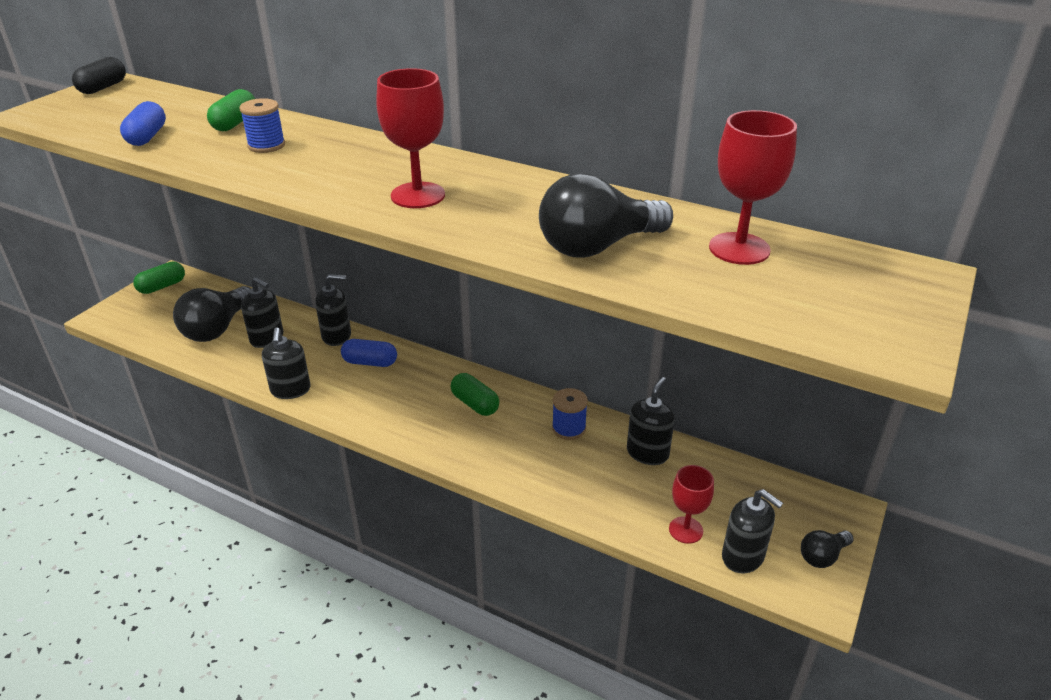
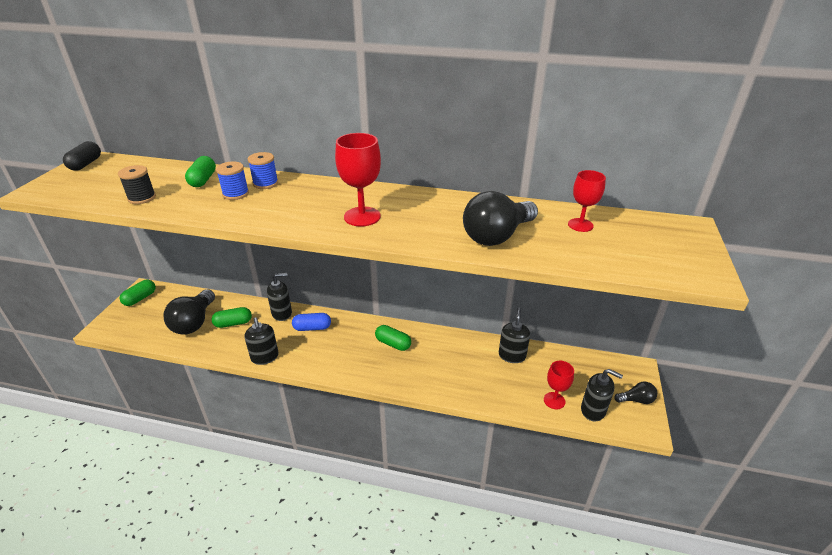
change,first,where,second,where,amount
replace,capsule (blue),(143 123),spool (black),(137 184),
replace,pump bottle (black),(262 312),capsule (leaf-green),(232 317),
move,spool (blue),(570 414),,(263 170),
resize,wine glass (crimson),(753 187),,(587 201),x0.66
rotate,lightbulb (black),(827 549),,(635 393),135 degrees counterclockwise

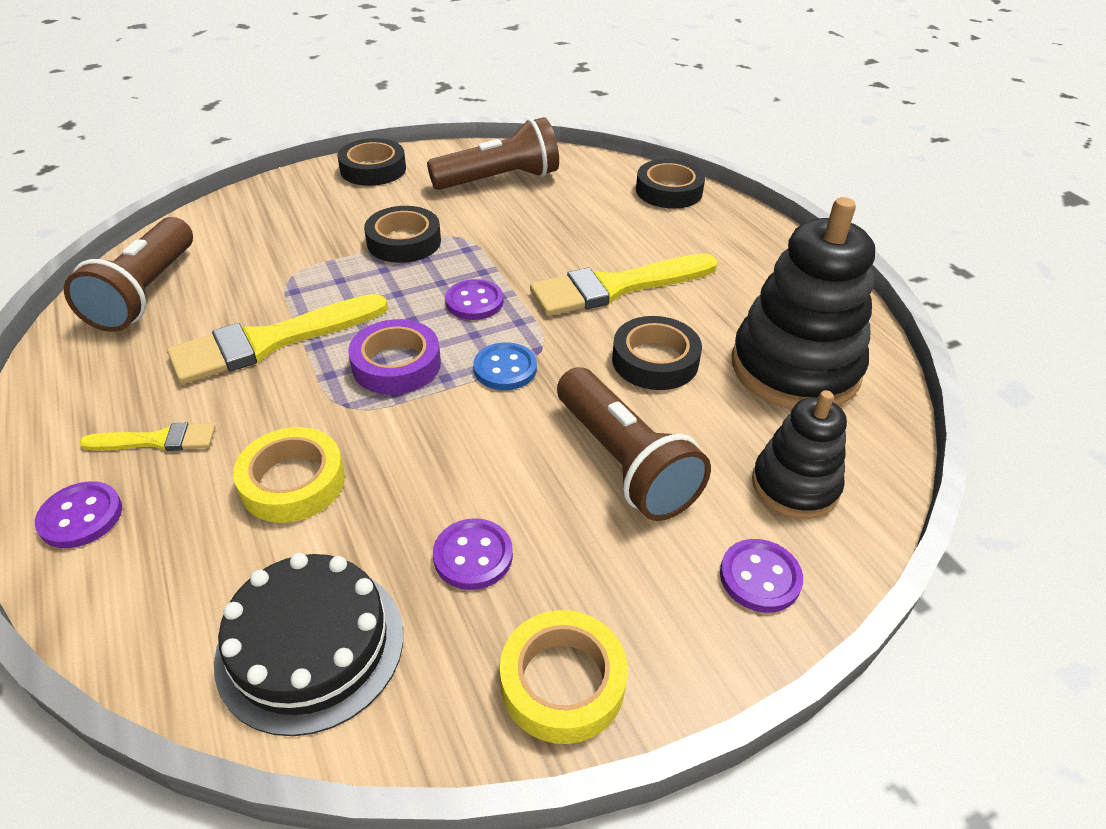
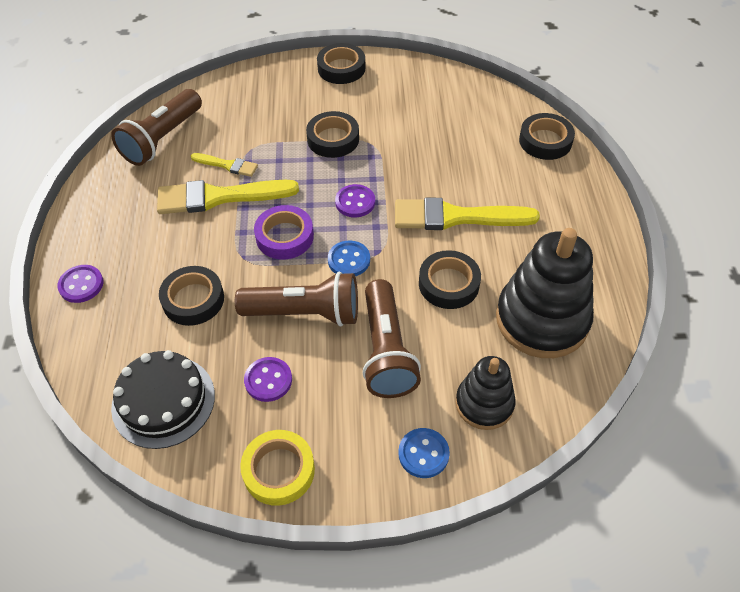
change,first,where,second,where,amount
recolor,sticky tape (golden),(289 475),sticky tape (black),(191 296),
move,paint brush (golden),(147 436),,(224 165),
move,pocket torch (brown),(493 153),,(296 299),
recolor,shirt button (purple),(761 576),shirt button (blue),(424 453),

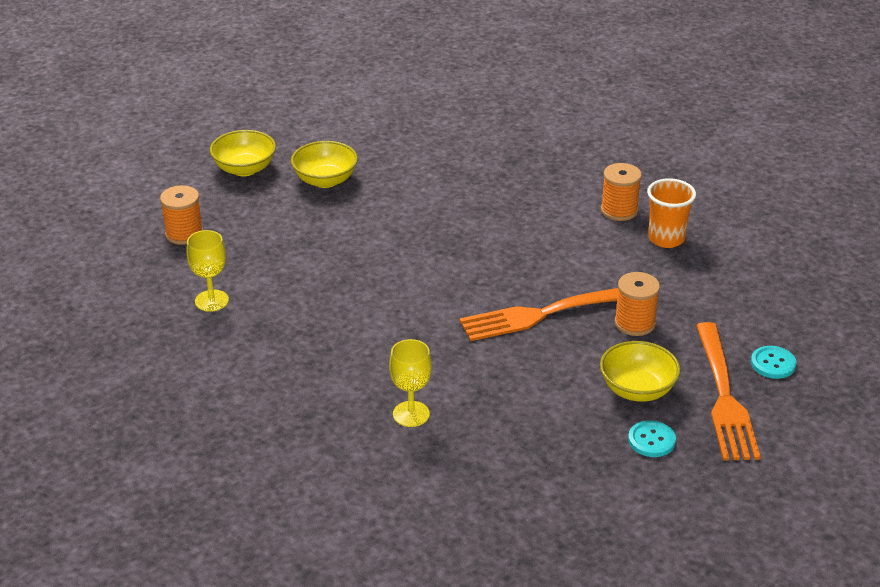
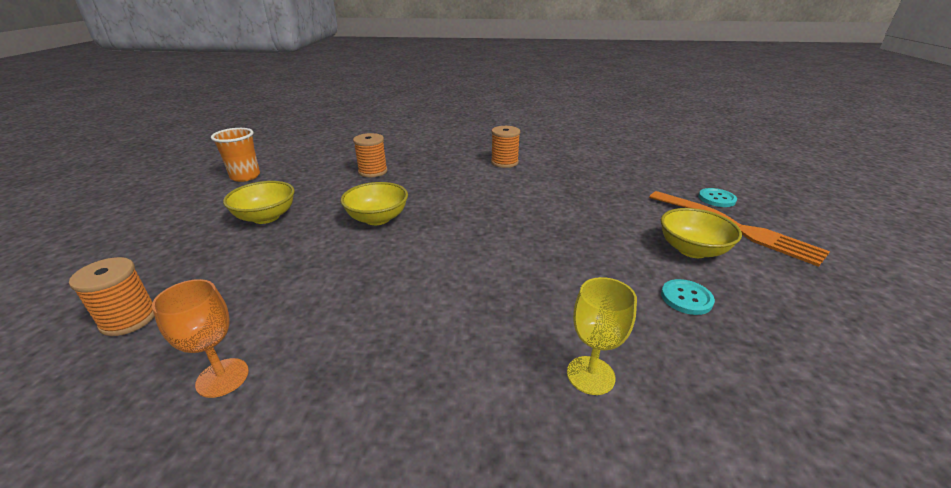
change,first,where,second,where,amount
recolor,wine glass (golden),(207 271),wine glass (orange),(200 338),
move,tumbler (orange),(671 213),,(235 155),
move,serving bowl (golden),(243 153),,(374 203),
move,spool (orange),(637 304),,(370 155),
move,shirt button (turquoise),(652 438),,(688 297),
delete,table fork (orange),(538 314),,,

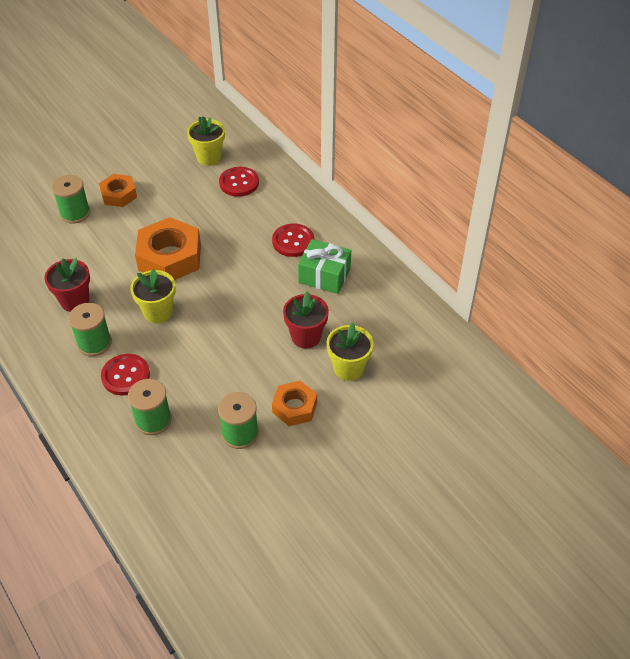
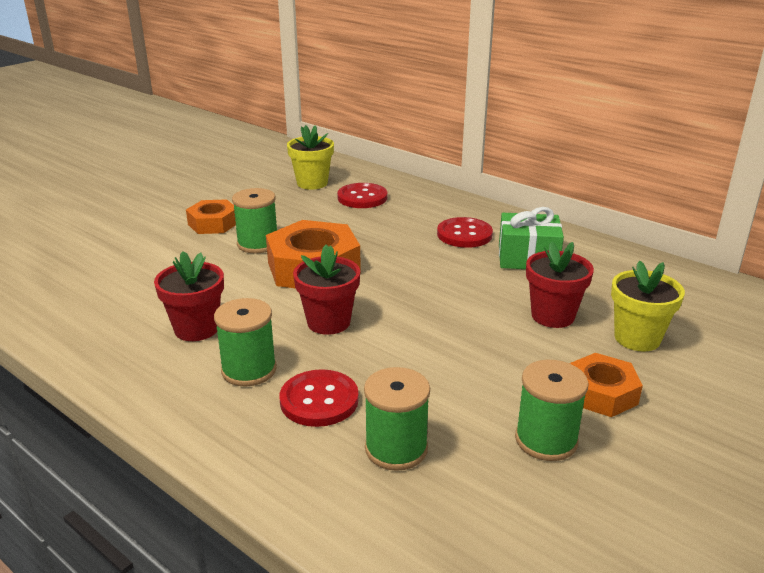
change,first,where,second,where,amount
move,spool (leaf-green),(71 199),,(254 220),
recolor,potted plant (golden),(153 296),potted plant (crimson),(326 290),

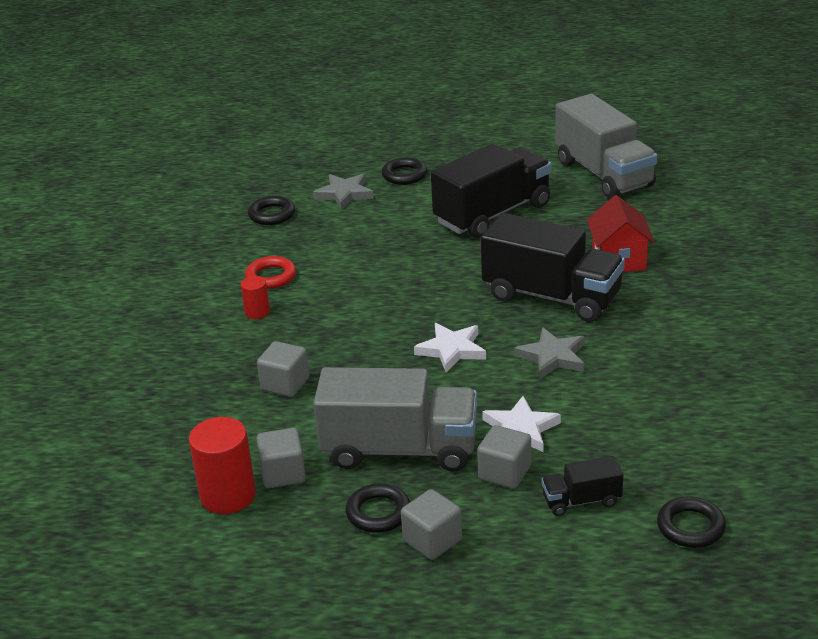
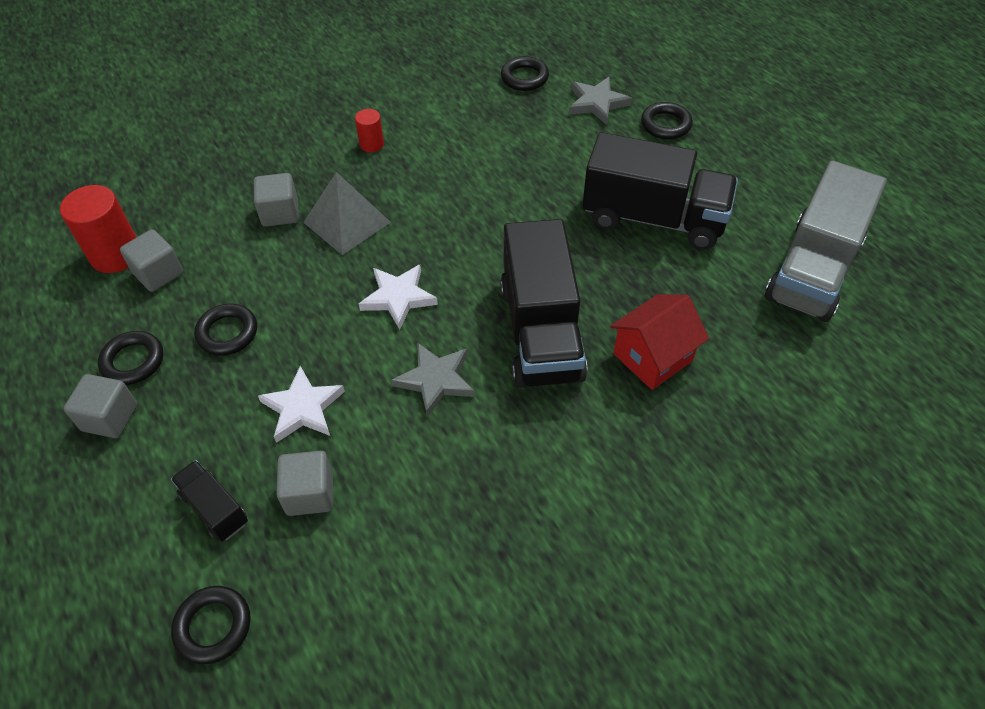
change,first,where,second,where,amount
replace,toy truck (ash-grey),(395 419),ring (black),(225 330),
move,block (ash-grey),(504 457),,(304 483),
insert,,,pyramid (ash-grey),(347 213),
delete,ring (crimson),(270 272),,,

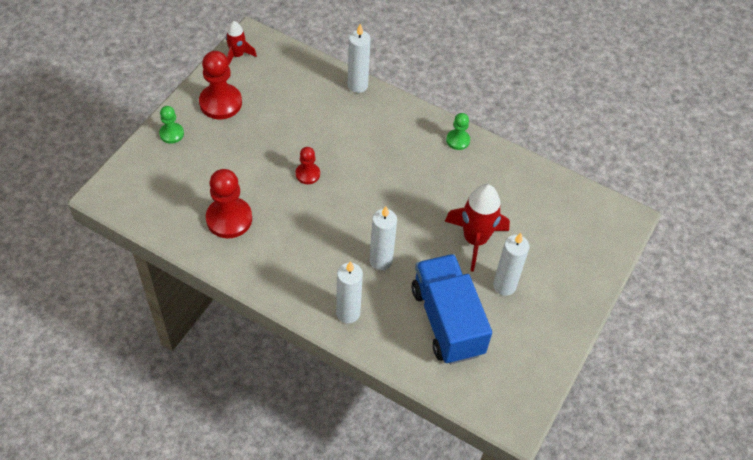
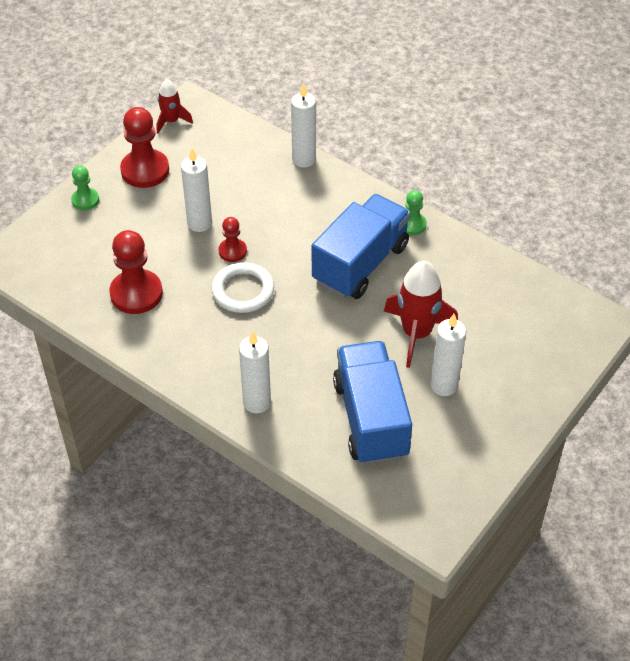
change,first,where,second,where,amount
move,pillar candle (pure white),(383 238),,(196 190),
insert,,,ring (pure white),(242 287),
insert,,,toy truck (blue),(361 246),

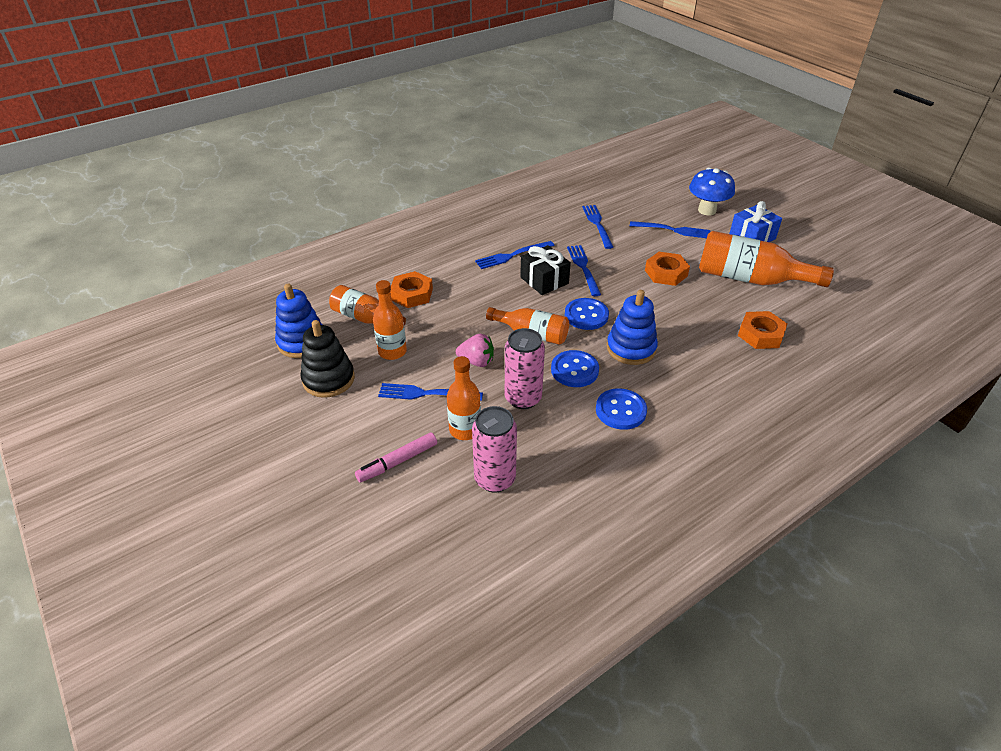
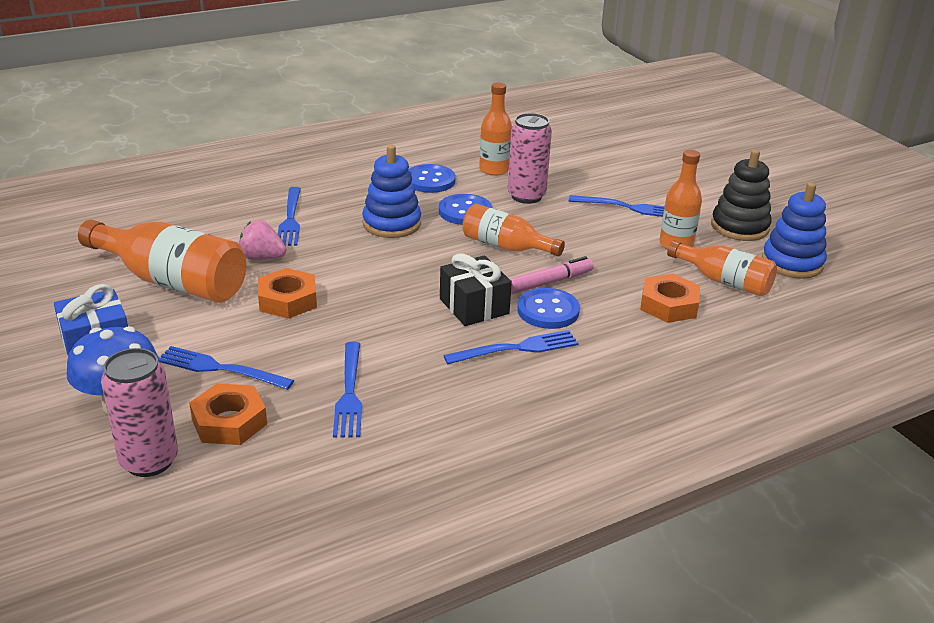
change,first,where,second,where,amount
move,can (rose-pink),(494 449),,(139 412),
move,hexagon nut (orange),(762 330),,(228 414),
move,toy strawberry (rose-pink),(475 350),,(263 240),
move,table fork (blue),(584 270),,(289 216),
move,drink bottle (orange),(464 398),,(495 129),
move,marker (rose-pink),(396 457),,(552 275),
move,shirt button (blue),(587 314),,(548 308),

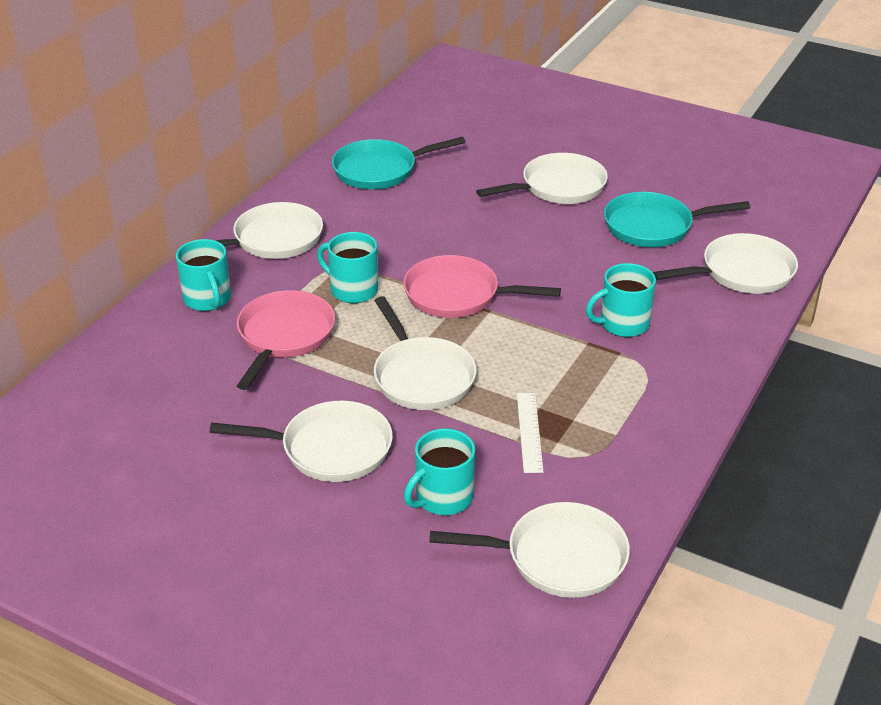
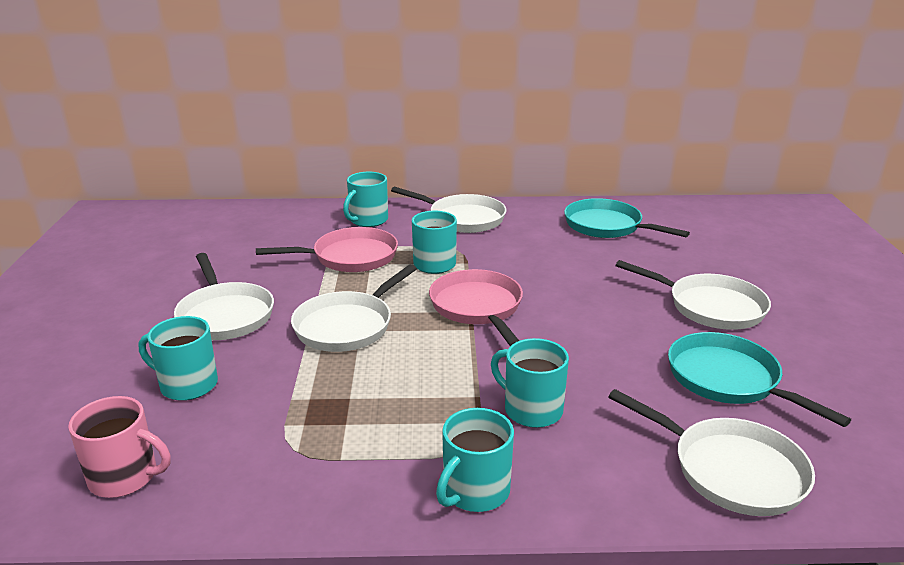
change,first,where,second,where,amount
replace,frying pan (pure white),(529 550),coffee mug (rose-pink),(119 447),
insert,,,coffee mug (turquoise),(475 460),
delete,measuring stick (pure white),(530 433),,,

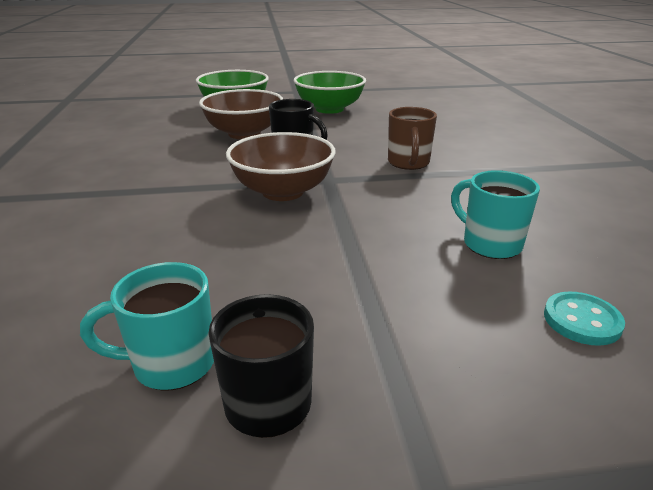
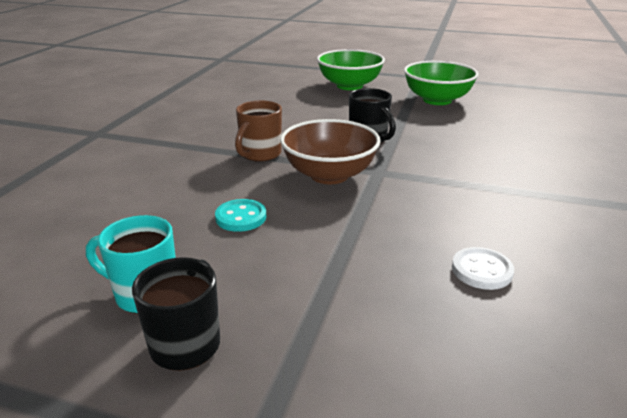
change,first,where,second,where,amount
move,shirt button (turquoise),(584 319),,(240 215),
move,coffee mug (brown),(412 138),,(258 131),
replace,coffee mug (turquoise),(495 214),shirt button (pure white),(483 268),
delete,serving bowl (brown),(241 114),,,

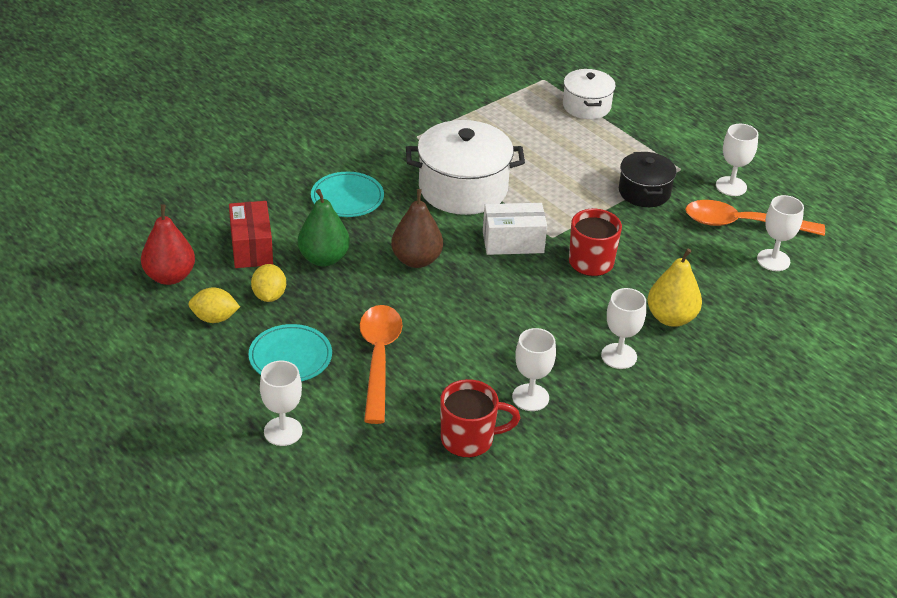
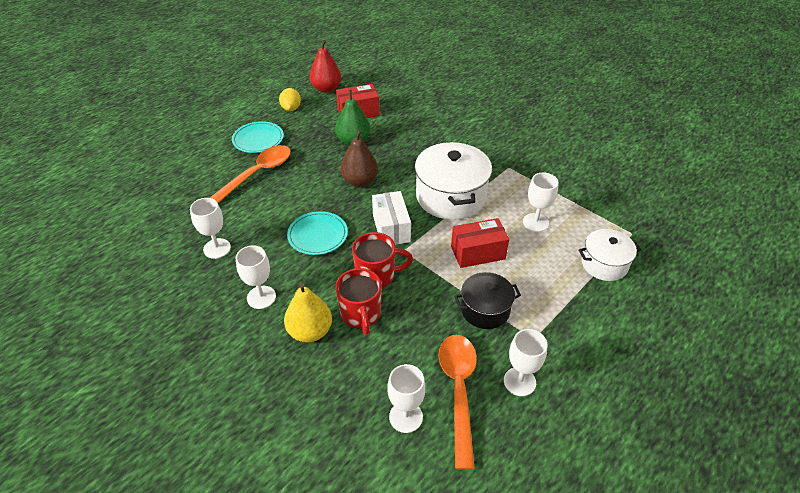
change,first,where,second,where,amount
rotate,teaspoon (orange),(381 364),,(250 174),45 degrees counterclockwise
move,dinner plate (turquoise),(347 194),,(317 233),
move,coffee mug (crimson),(480 418),,(358 301),
insert,,,parcel (crimson),(480 243),
move,wine glass (pure white),(281 403),,(541 202),
delete,lemon (golden),(268 283),,,

